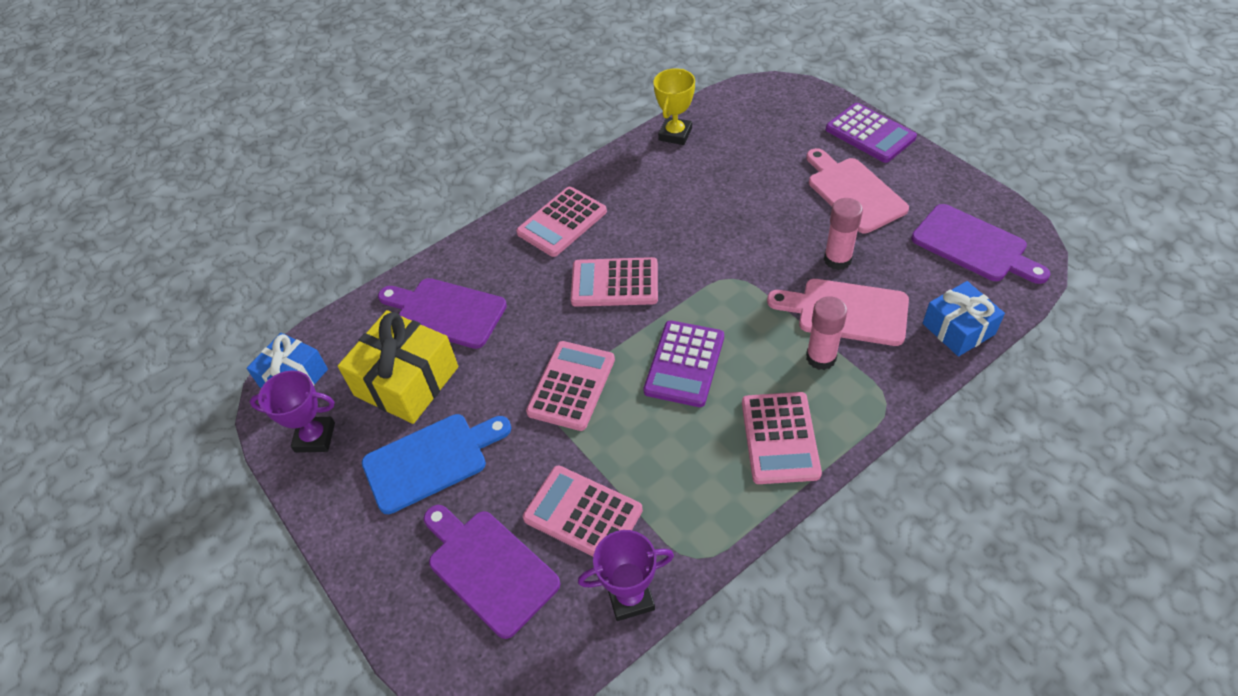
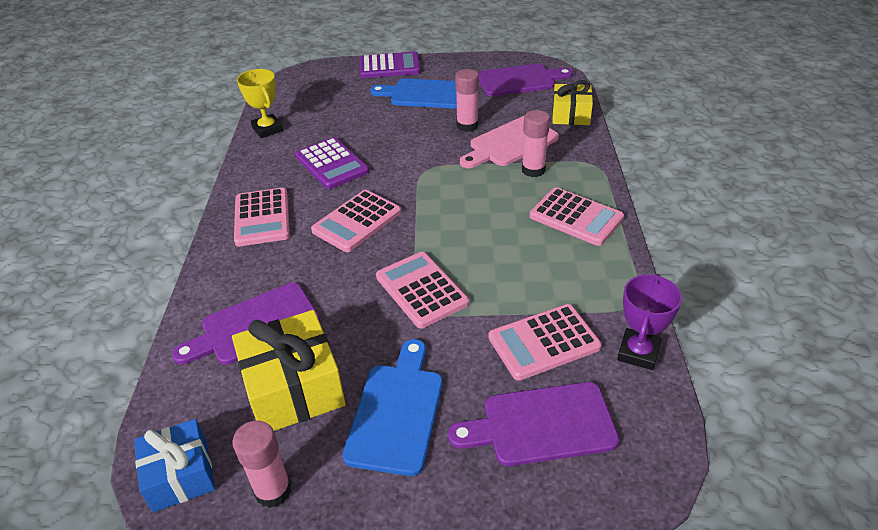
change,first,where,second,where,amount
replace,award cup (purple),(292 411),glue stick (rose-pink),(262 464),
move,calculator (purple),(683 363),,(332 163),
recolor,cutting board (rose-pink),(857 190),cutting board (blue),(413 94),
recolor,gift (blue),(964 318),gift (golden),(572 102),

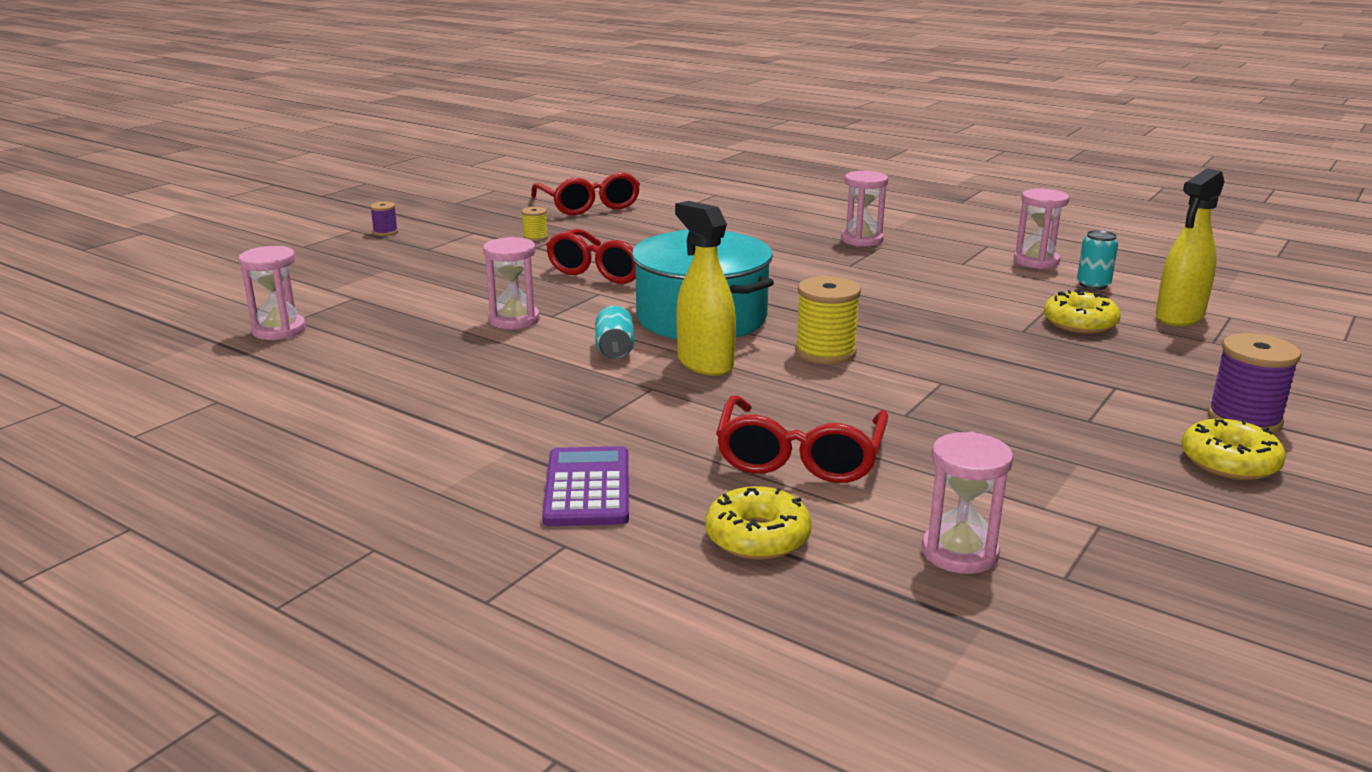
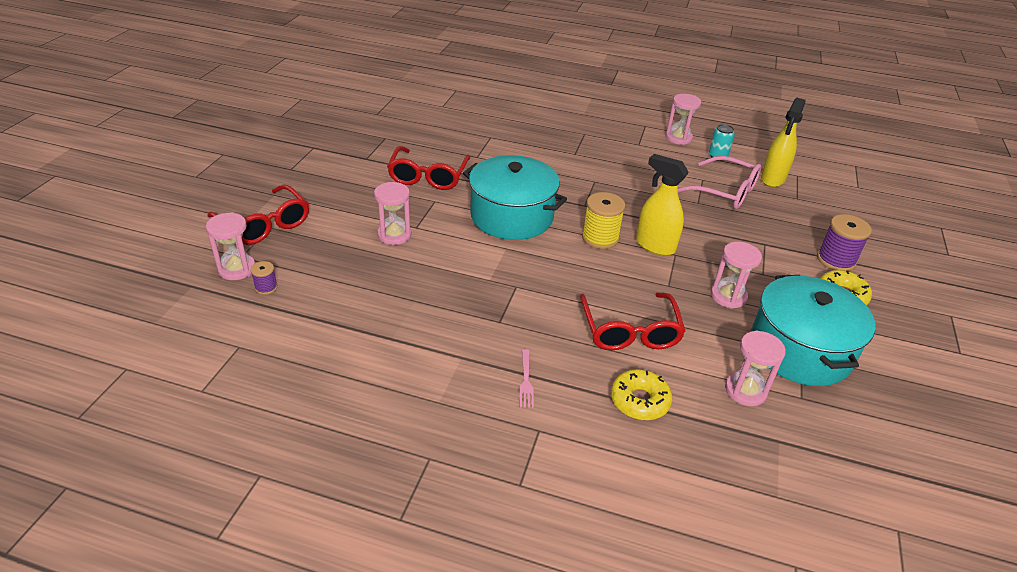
change,first,where,second,where,amount
move,eyeglasses (crimson),(585 193),,(258 214),
move,spool (purple),(384 219),,(264 278),
replace,calculator (purple),(585 486),table fork (rose-pink),(527 378),
move,sprayer (golden),(705 288),,(662 205),
replace,doughnut (golden),(1082 312),eyeglasses (rose-pink),(719 182),
move,sandglass (rose-pink),(864 209),,(736 275),
insert,,,cooking pot (turquoise),(813 330),
delete,spool (golden),(535 224),,,
delete,can (turquoise),(614 333),,,

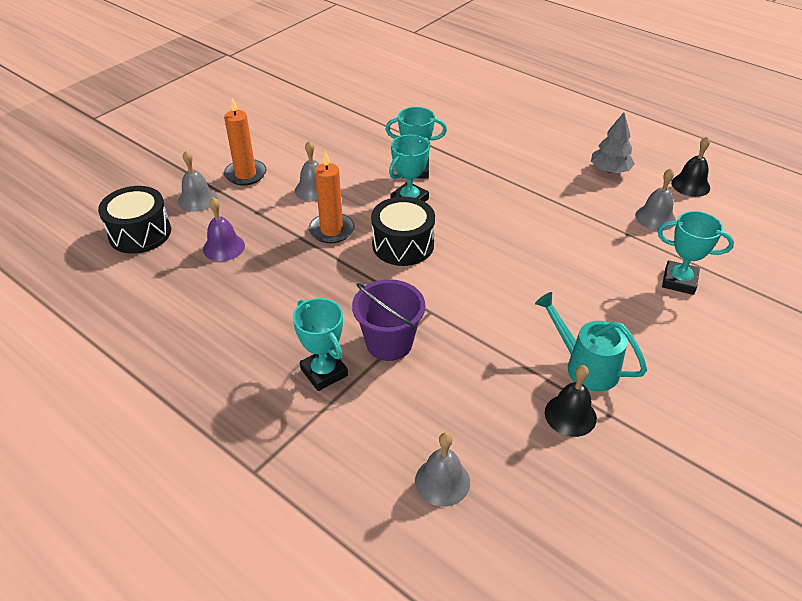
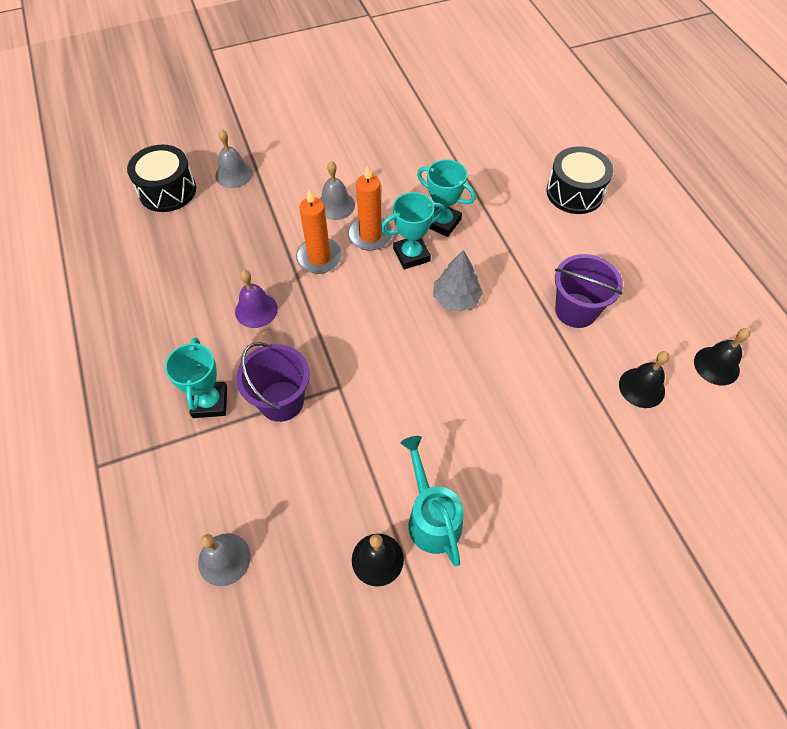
change,first,where,second,where,amount
move,hand bell (purple),(224 229),,(256 299),
move,pillar candle (orange),(245 141),,(370 208),
move,tree (ash-grey),(613 142),,(458 281),
move,toy drum (black),(403 231),,(579 180),
insert,,,bucket (purple),(589 291),
recolor,hand bell (ash-grey),(655 199),hand bell (black),(644 379),
delete,award cup (turquoise),(696 253),,,

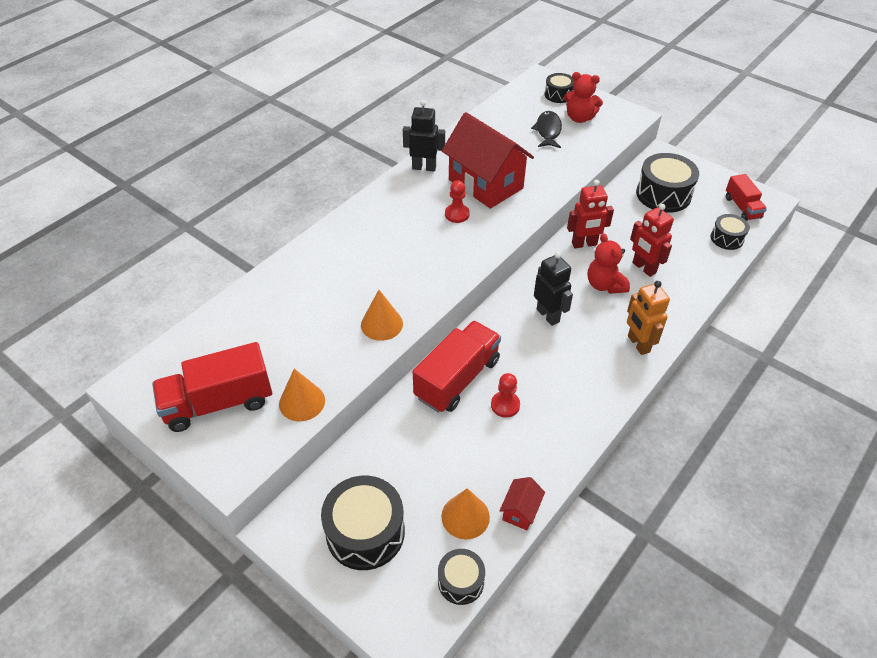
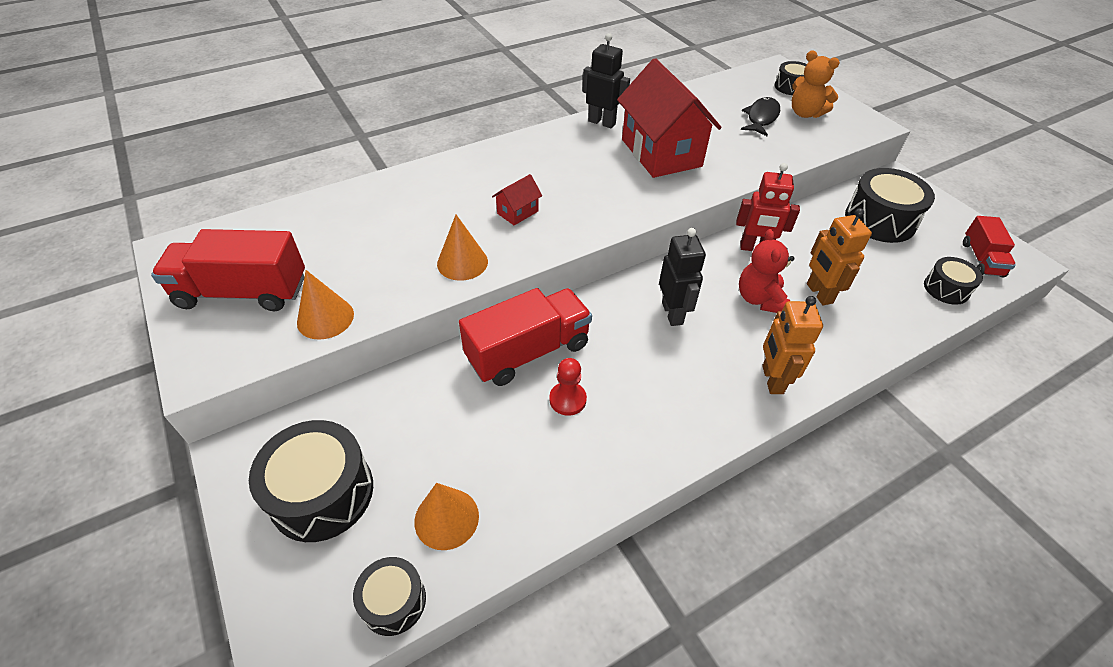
change,first,where,second,where,amount
move,house (crimson),(522 503),,(517 199),
recolor,teddy bear (crimson),(583 97),teddy bear (orange),(816 84),
recolor,robot figure (crimson),(652 240),robot figure (orange),(839 256),
delete,chess pawn (crimson),(457 201),,,

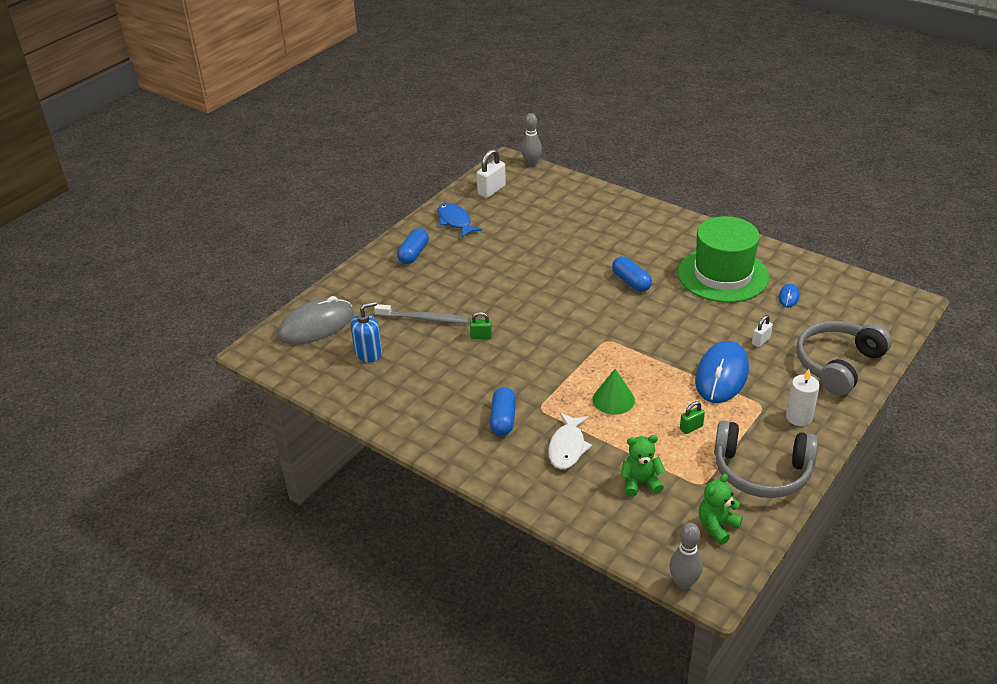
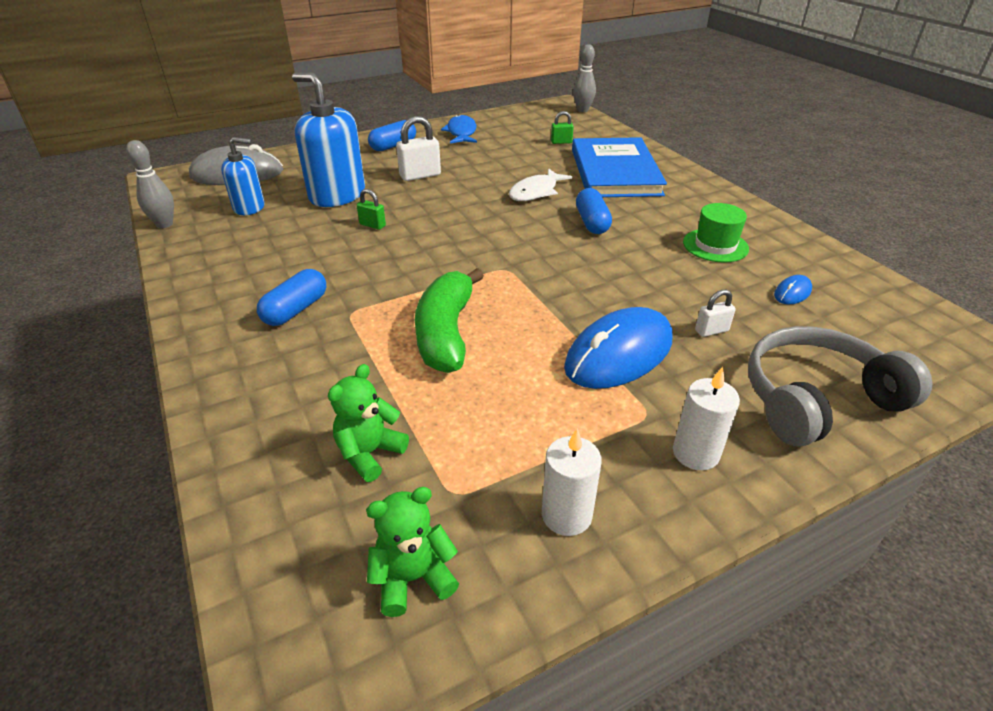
change,first,where,second,where,amount
move,tenpin (ash-grey),(686 556),,(150 184),
replace,toothbrush (ash-grey),(421 314),pump bottle (blue),(328 140),
rotate,teddy bear (leaf-green),(643 466),,(368 423),75 degrees counterclockwise
move,padlock (pure white),(491 173),,(418 148),
replace,solid cone (leaf-green),(614 392),toy banana (leaf-green),(449 320),
move,toy fish (pure white),(570 441),,(540 184),
replace,headset (ash-grey),(766 459),pillar candle (pure white),(572 482),
move,padlock (leaf-green),(692 417),,(562 127),
insert,,,hardback (blue),(619 167),
resize,tall hat (leaf-green),(723 259),,(716 233),x0.52

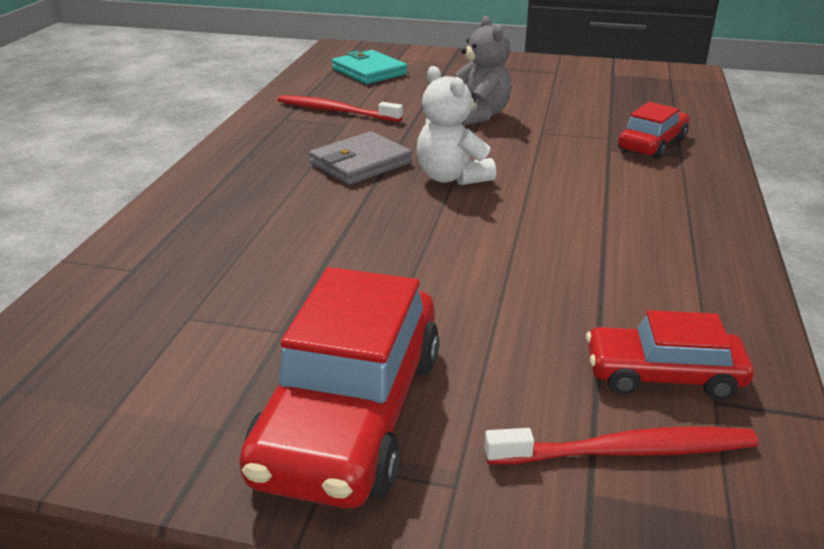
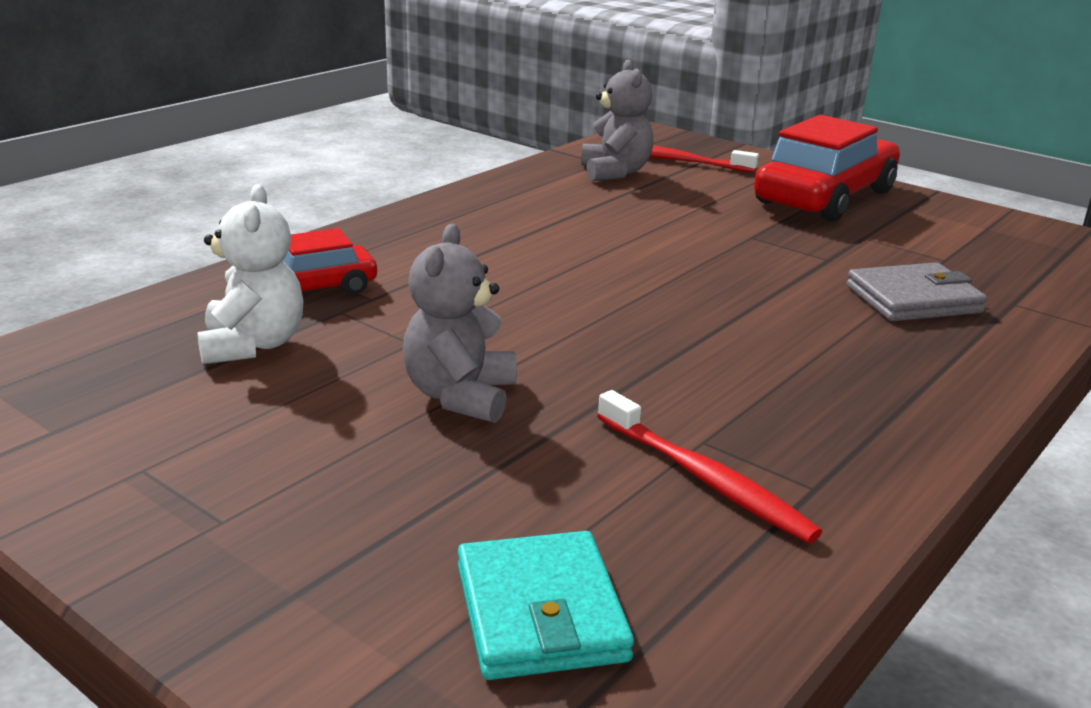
change,first,where,second,where,amount
move,teddy bear (pure white),(456 125),,(250 274),
replace,automobile (crimson),(670 355),teddy bear (ash-grey),(617 120),
move,billfold (ash-grey),(360 158),,(917 291),

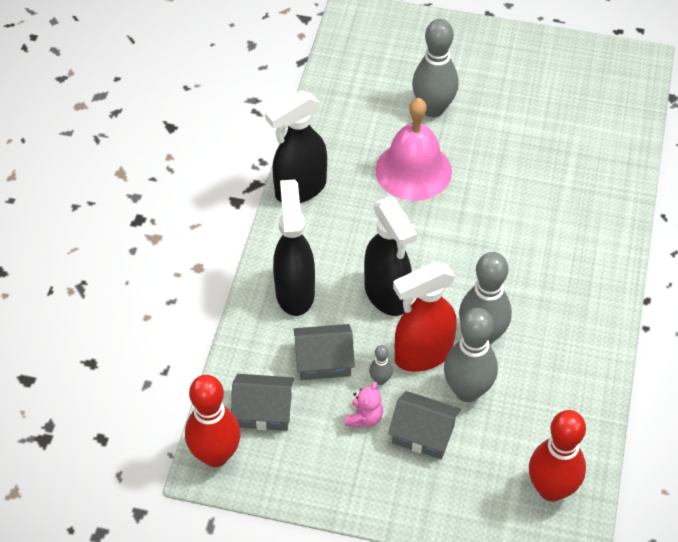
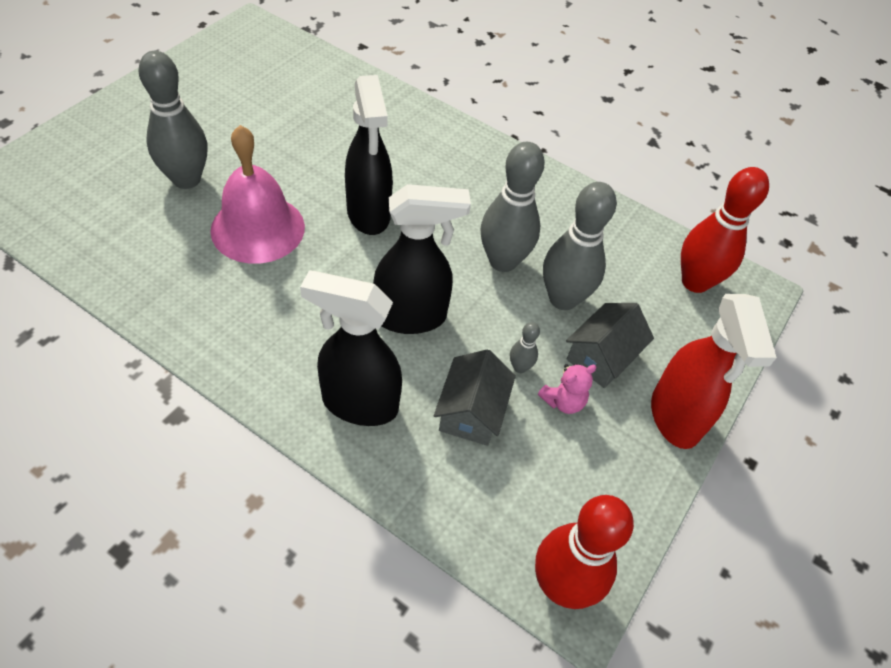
change,first,where,second,where,amount
move,sprayer (black),(296 147),,(369 155),
rotate,teddy bear (rose-pink),(364 405),,(567 389),105 degrees clockwise
move,sprayer (crimson),(425 317),,(714 371),
delete,house (ash-grey),(262 402),,,

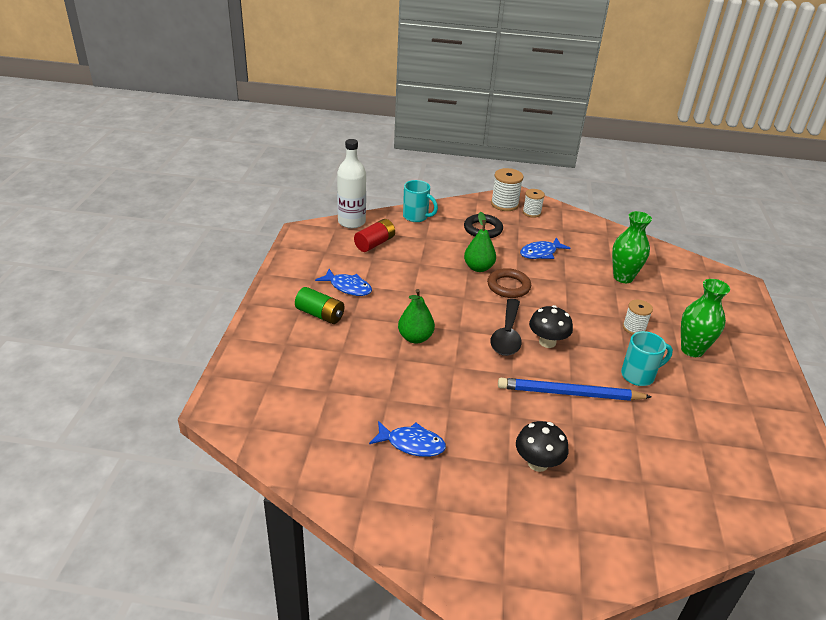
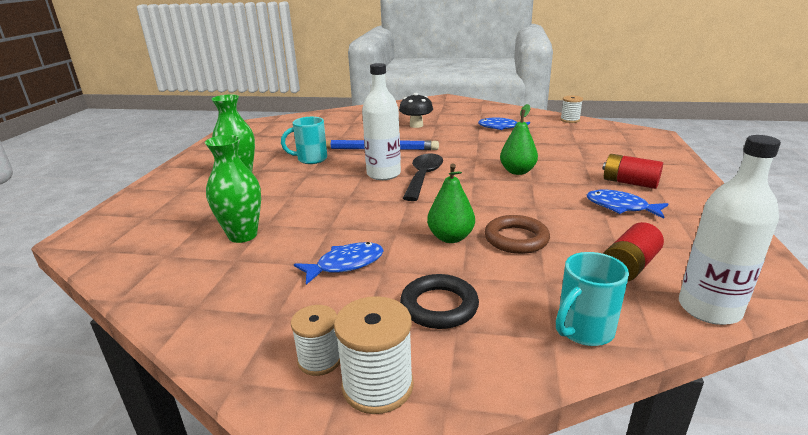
change,first,where,second,where,amount
replace,fungus (black),(551 326),drink bottle (pure white),(381 121),
move,ring (brown),(509 283),,(517 234),
rotate,coffee mug (turquoise),(420 201),,(592 299),75 degrees counterclockwise
move,spool (pure white),(638 317),,(571 109),
recolor,AA battery (leaf-green),(319 305),AA battery (crimson),(633 171),

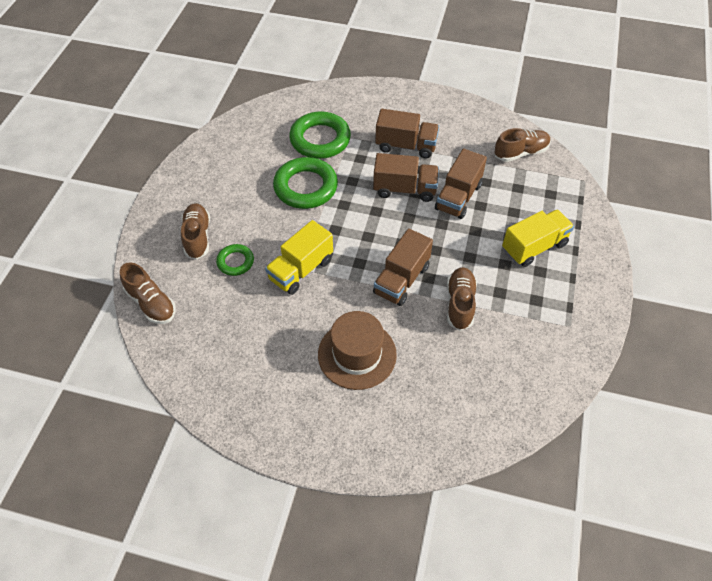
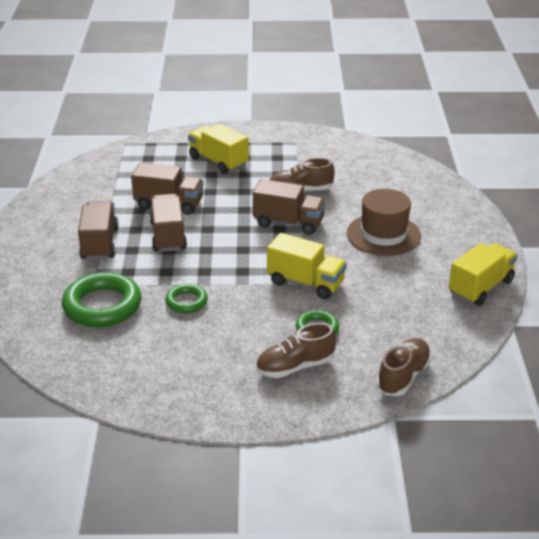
change,first,where,second,where,amount
resize,ring (leaf-green),(305 183),,(186 298),x0.54
insert,,,toy truck (golden),(483 274),
delete,lace-up shoe (brown),(522 145),,,

